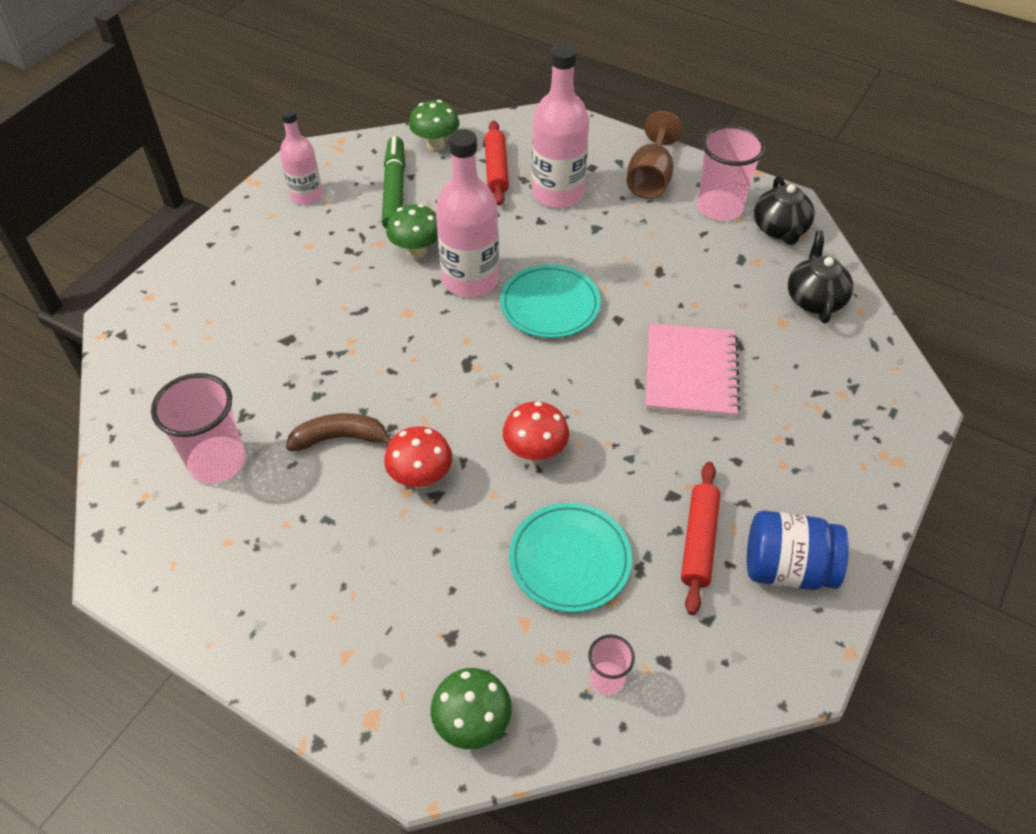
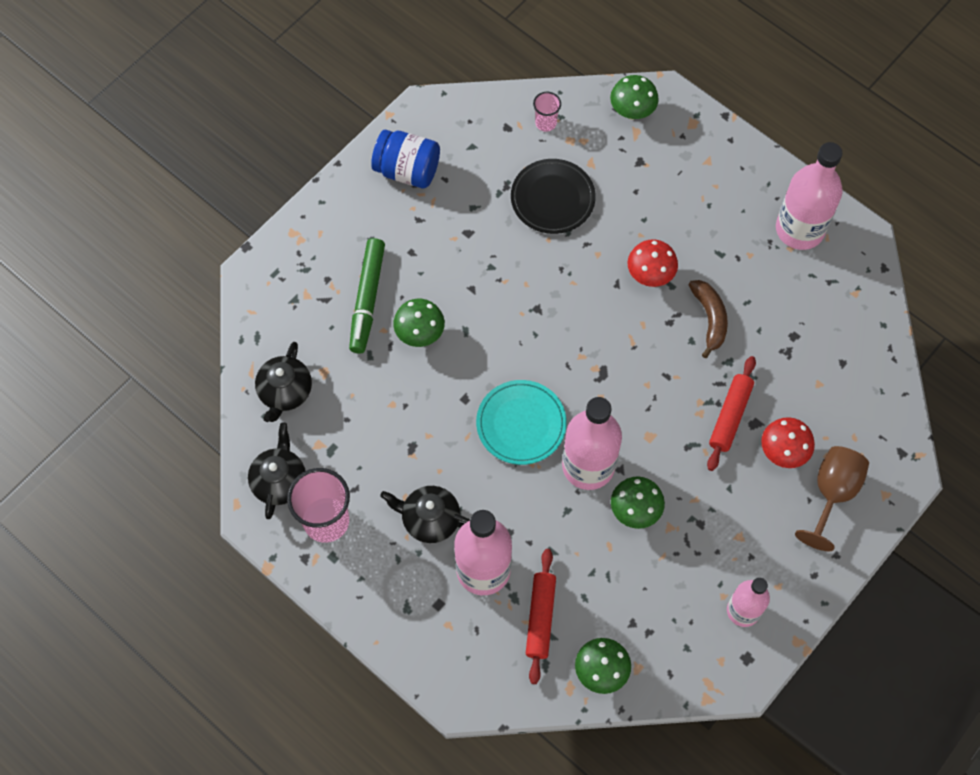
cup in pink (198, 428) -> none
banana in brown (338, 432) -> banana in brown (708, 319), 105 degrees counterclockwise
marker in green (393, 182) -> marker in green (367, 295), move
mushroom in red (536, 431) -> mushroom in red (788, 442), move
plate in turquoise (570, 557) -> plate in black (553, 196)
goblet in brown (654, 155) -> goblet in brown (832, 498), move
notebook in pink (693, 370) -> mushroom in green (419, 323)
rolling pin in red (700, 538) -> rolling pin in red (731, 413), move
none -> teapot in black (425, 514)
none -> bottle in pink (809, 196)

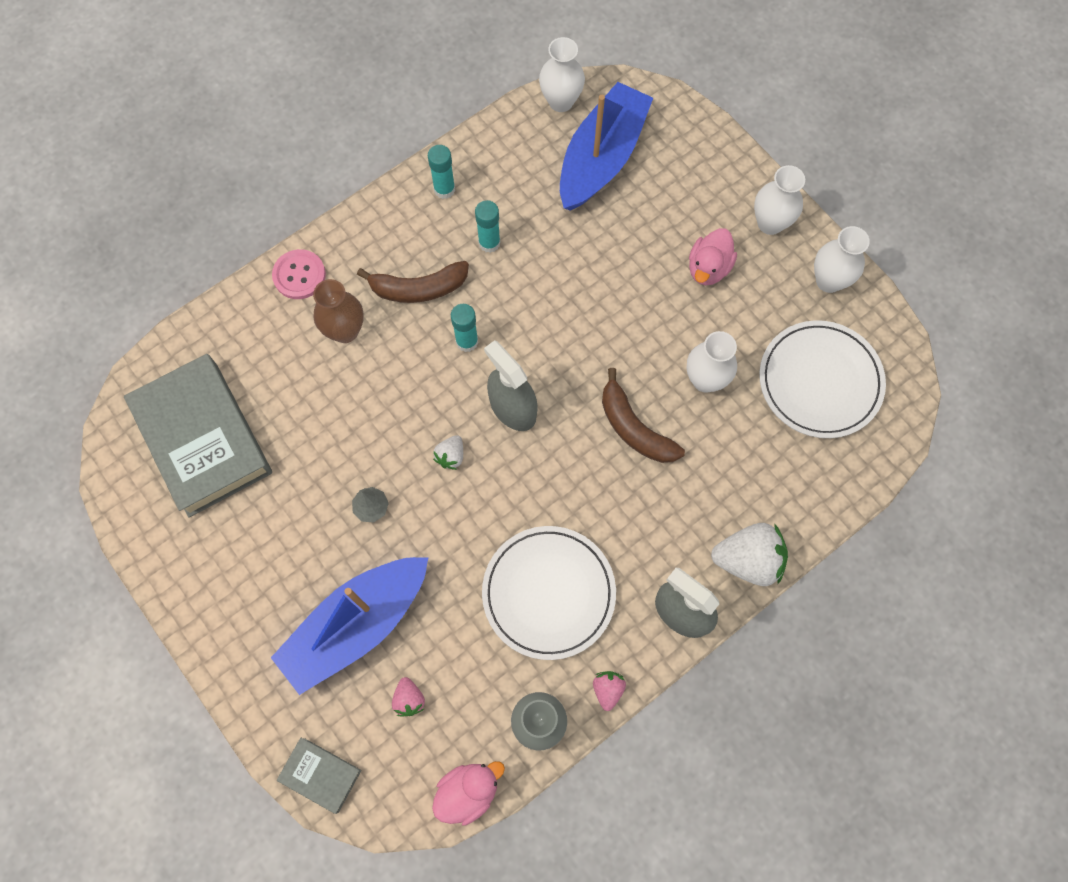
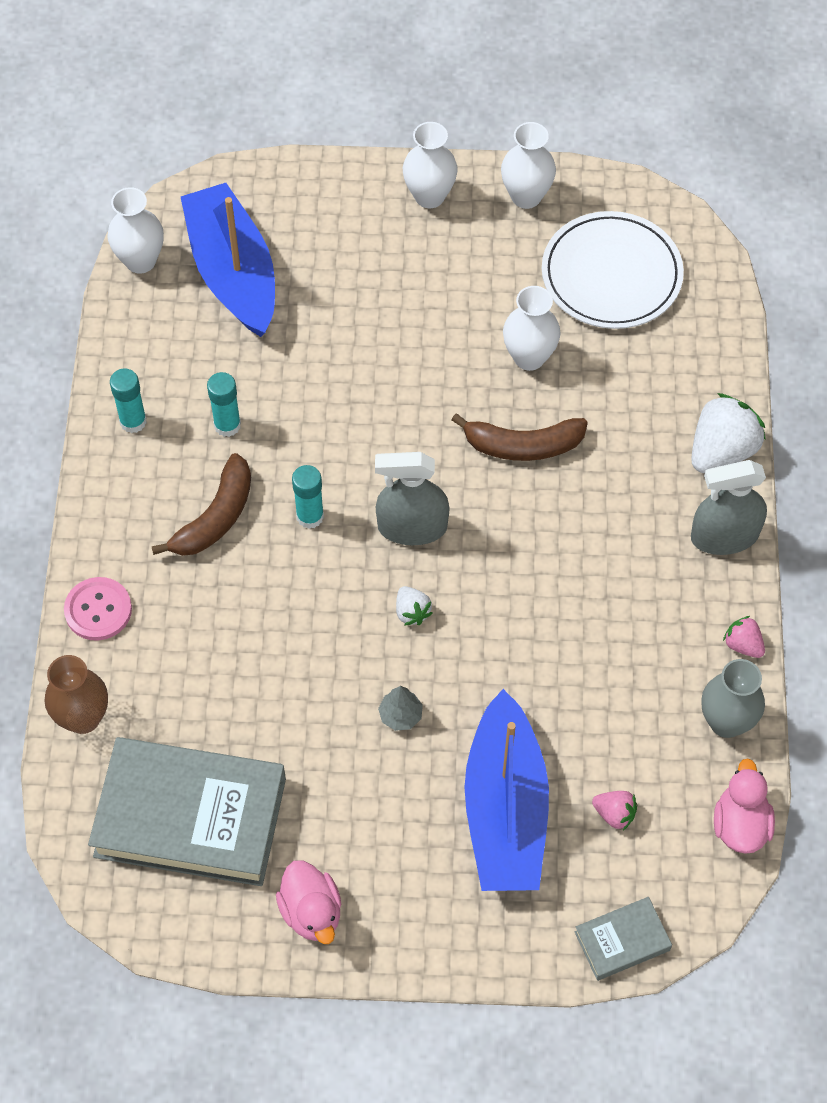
vase in brown (338, 311) -> vase in brown (76, 694), move
plate in white (549, 593) -> none
duck in pink (713, 256) -> duck in pink (309, 902), move

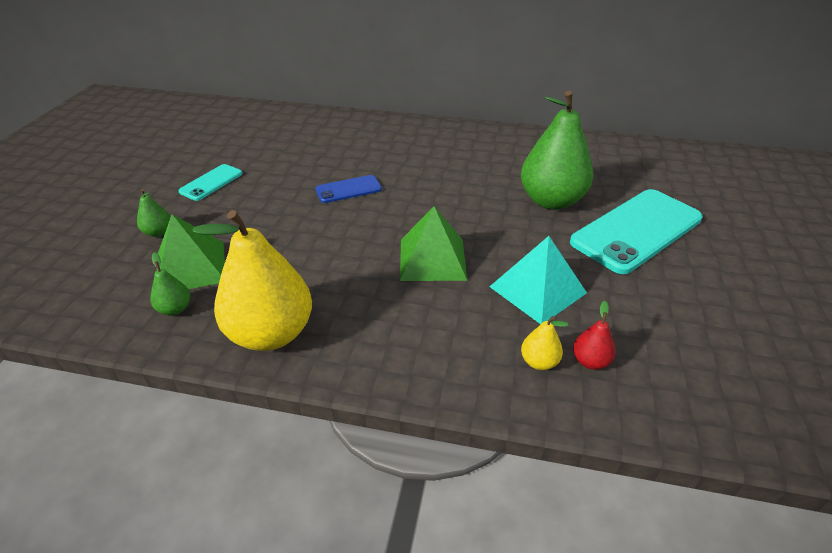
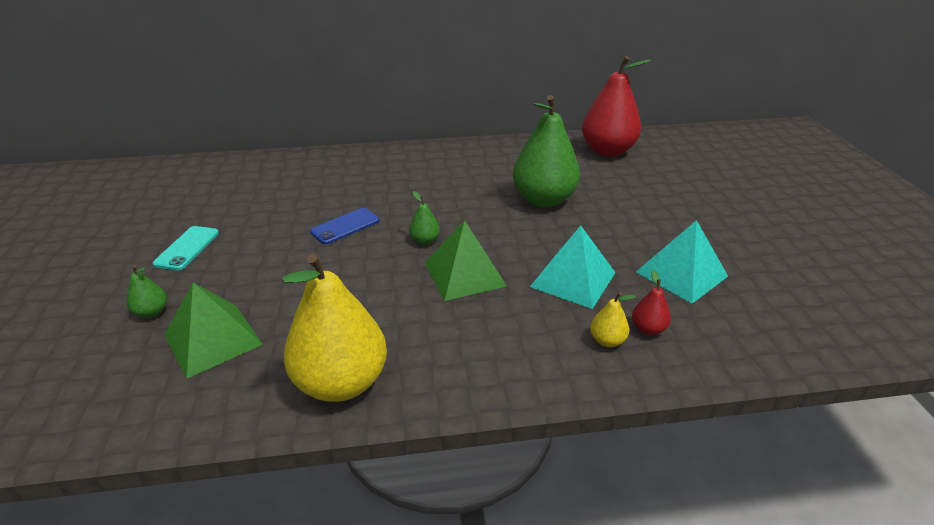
pear in green (170, 284) -> pear in green (424, 218), move
phone in turquoise (636, 231) -> none
none -> pear in red (616, 106)
none -> pyramid in turquoise (682, 262)

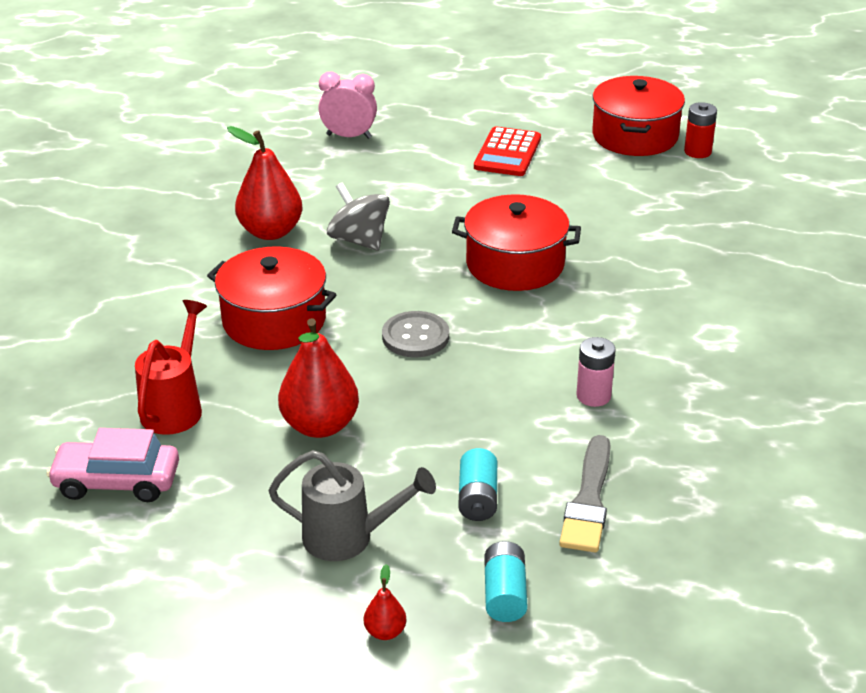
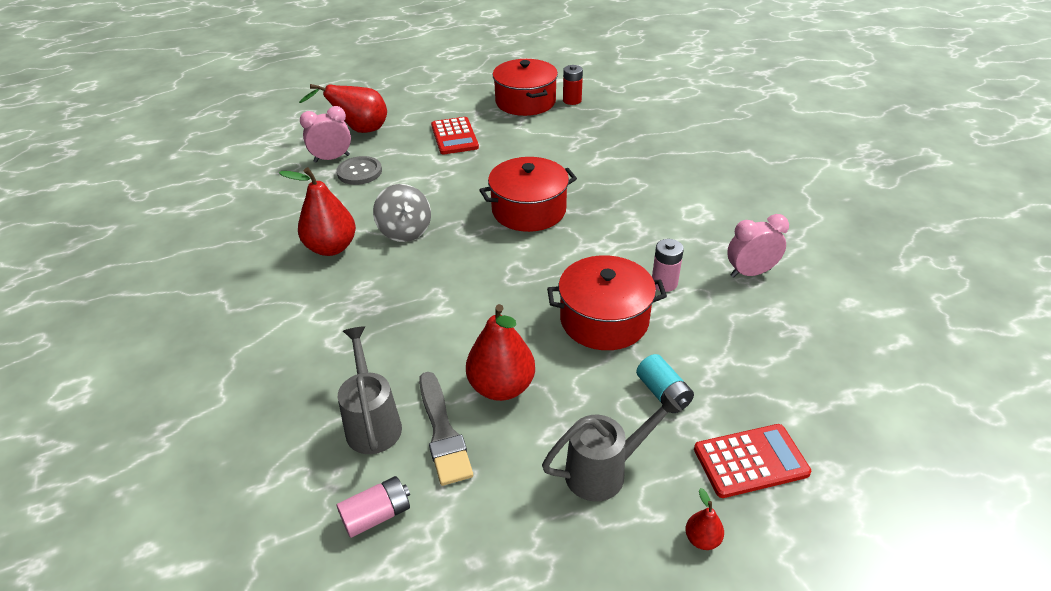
car in pink (113, 465) -> battery in pink (373, 507)
watering can in red (171, 367) -> watering can in grey (370, 390)
pot in red (272, 298) -> pot in red (607, 302), move
spinning top in grey (358, 216) -> spinning top in grey (402, 213), 135 degrees counterclockwise
button in grey (415, 334) -> button in grey (359, 170), move
battery in turquoise (506, 581) -> calculator in red (752, 461)
brush in grey (585, 494) -> brush in grey (446, 429), move
none -> pear in red (343, 108)
none -> clock in pink (758, 246)

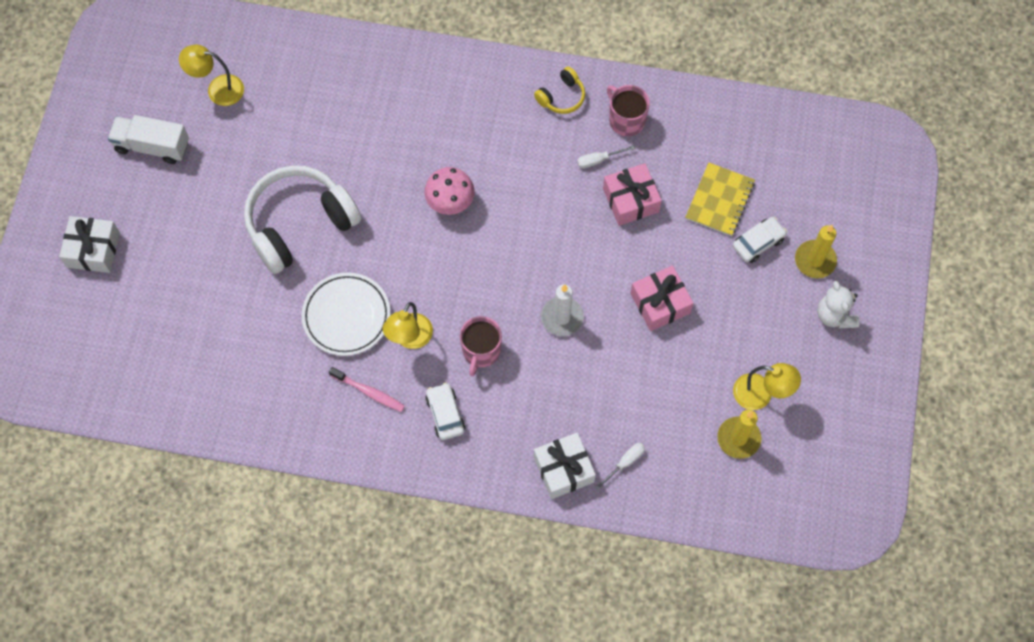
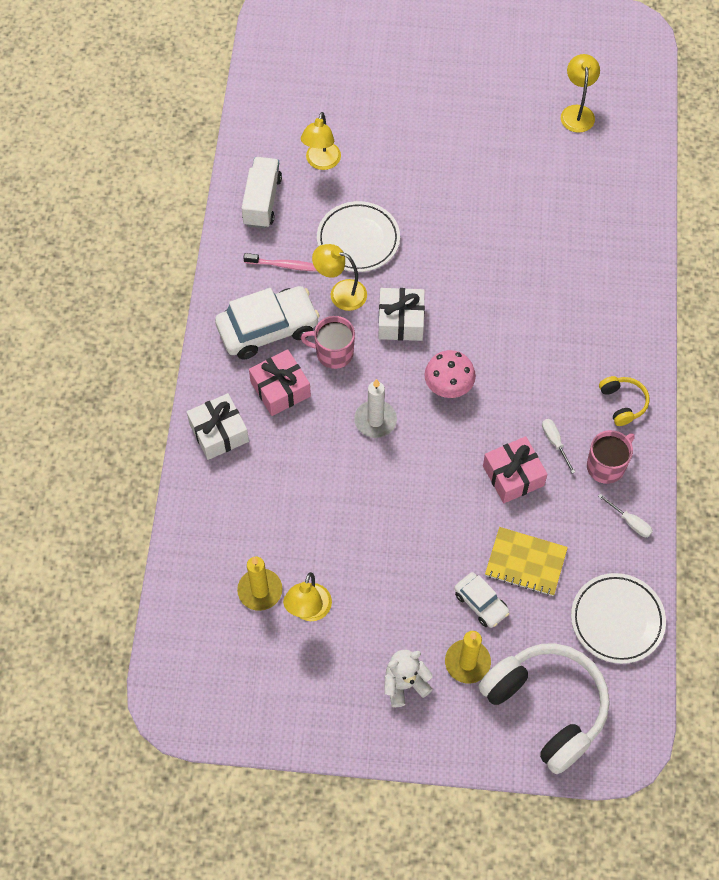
gift in white (89, 244) -> gift in white (401, 314), move
truck in white (148, 139) -> truck in white (261, 192), move
headphones in white (302, 219) -> headphones in white (544, 708), move
toothbrush in pink (367, 389) -> toothbrush in pink (280, 262), 105 degrees counterclockwise
mushroom in pink (449, 191) -> mushroom in pink (450, 374), move
car in white (445, 411) -> car in white (267, 322), x1.86
headphones in yellow (559, 90) -> headphones in yellow (624, 401), 150 degrees counterclockwise
screwdriver in white (620, 466) -> screwdriver in white (625, 515), move
gift in pink (662, 298) -> gift in pink (280, 382), move
none -> lamp in yellow (321, 141)
none -> plate in white (618, 618)

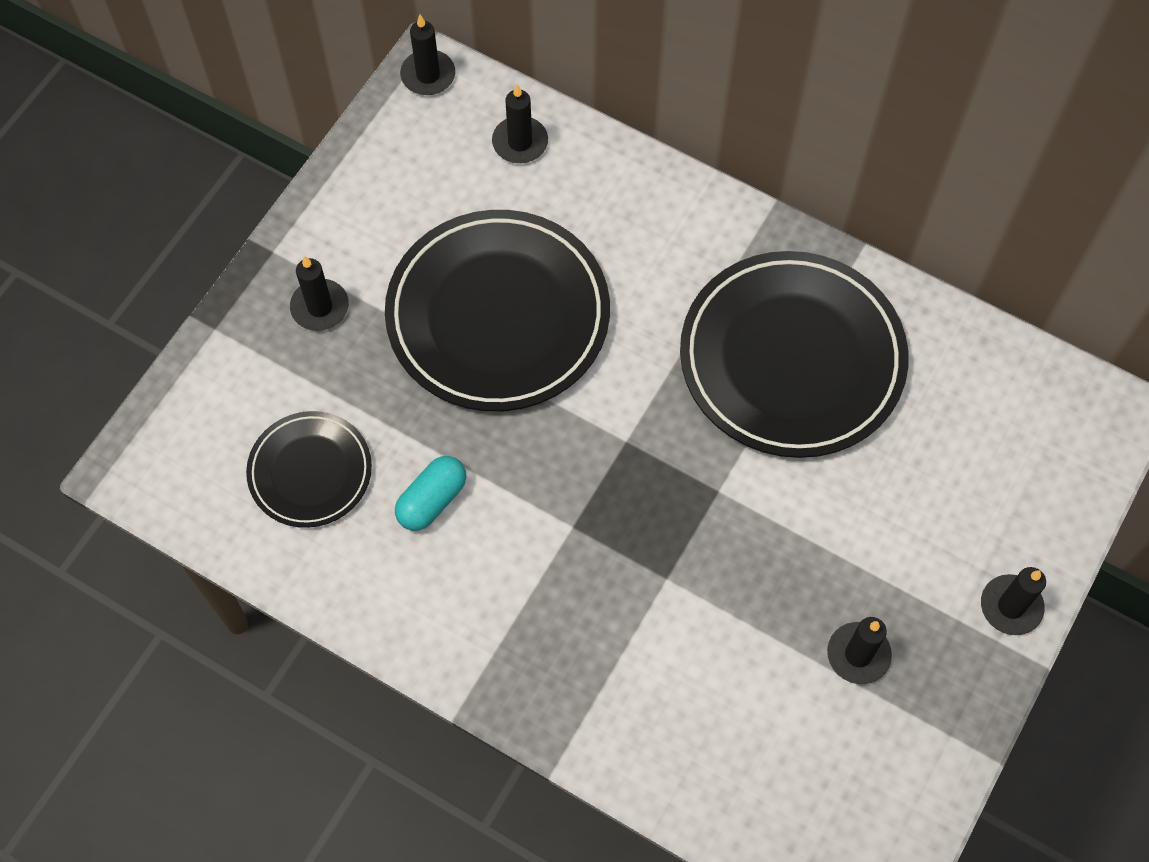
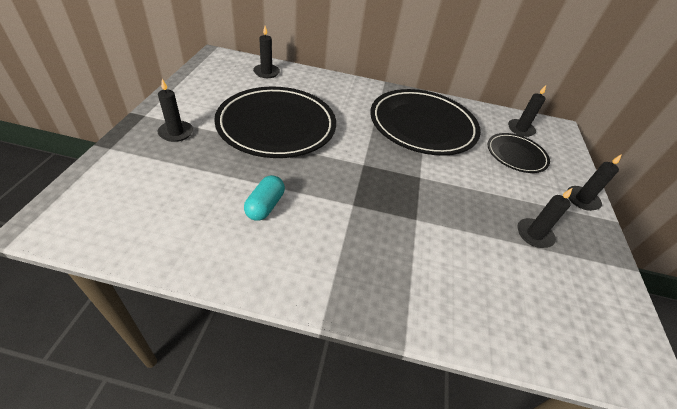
plate in black (309, 469) -> plate in black (519, 153), move
candle in black (427, 55) -> candle in black (527, 111), move

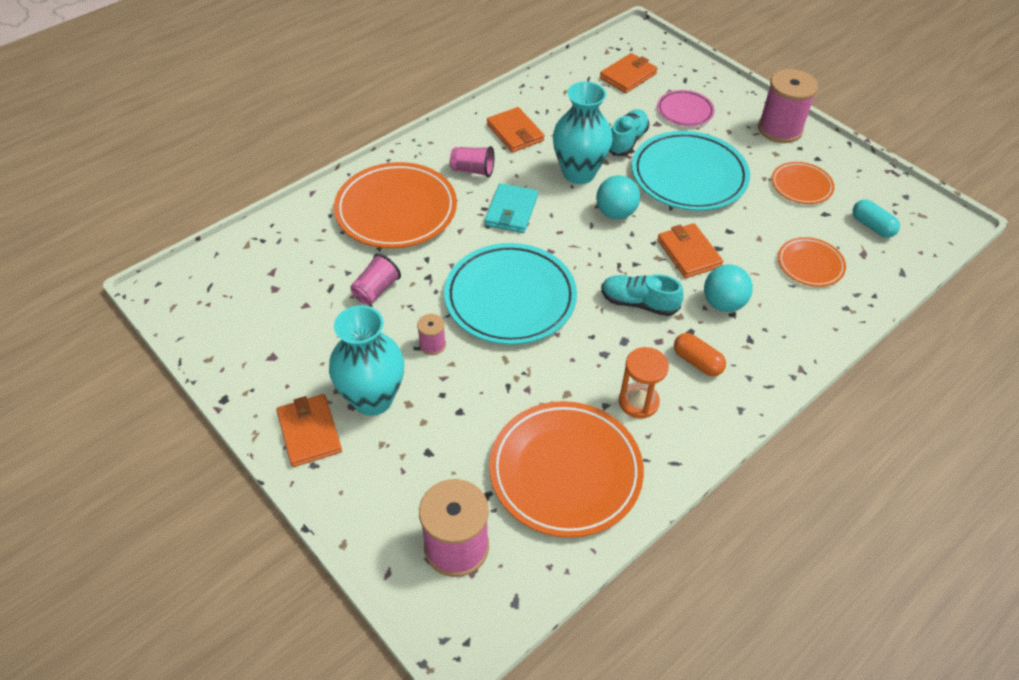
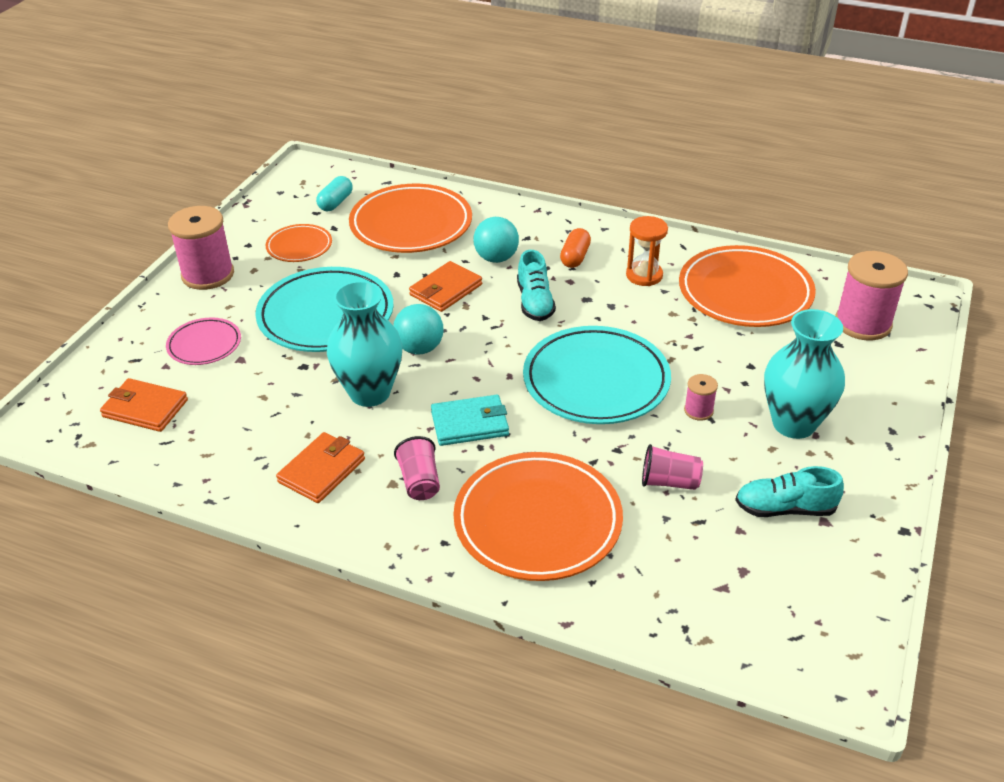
wallet in orange (309, 430) -> none
shoe in turquoise (629, 132) -> shoe in turquoise (789, 491), move
plate in orange (812, 262) -> plate in orange (410, 218), x1.91

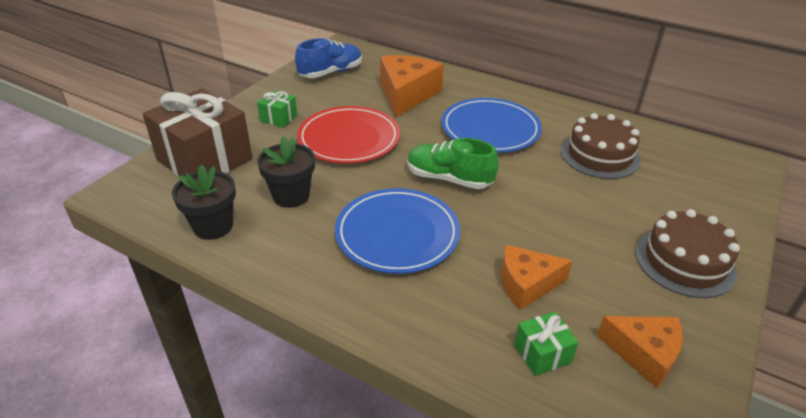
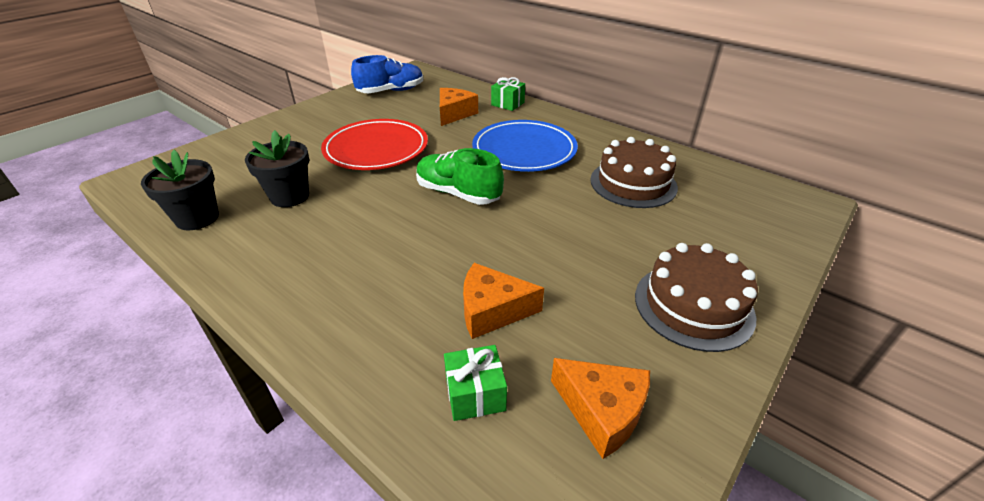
gift in brown (198, 132) -> none
gift in green (277, 109) -> gift in green (508, 94), move
plate in blue (397, 231) -> none
cheese in orange (412, 86) -> cheese in orange (459, 107), x0.65

